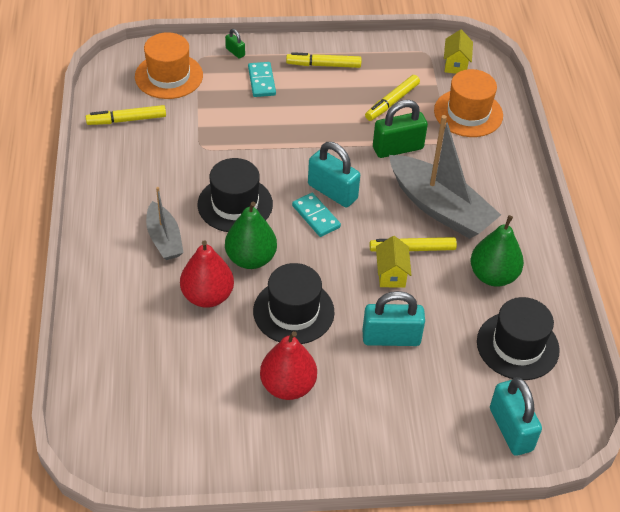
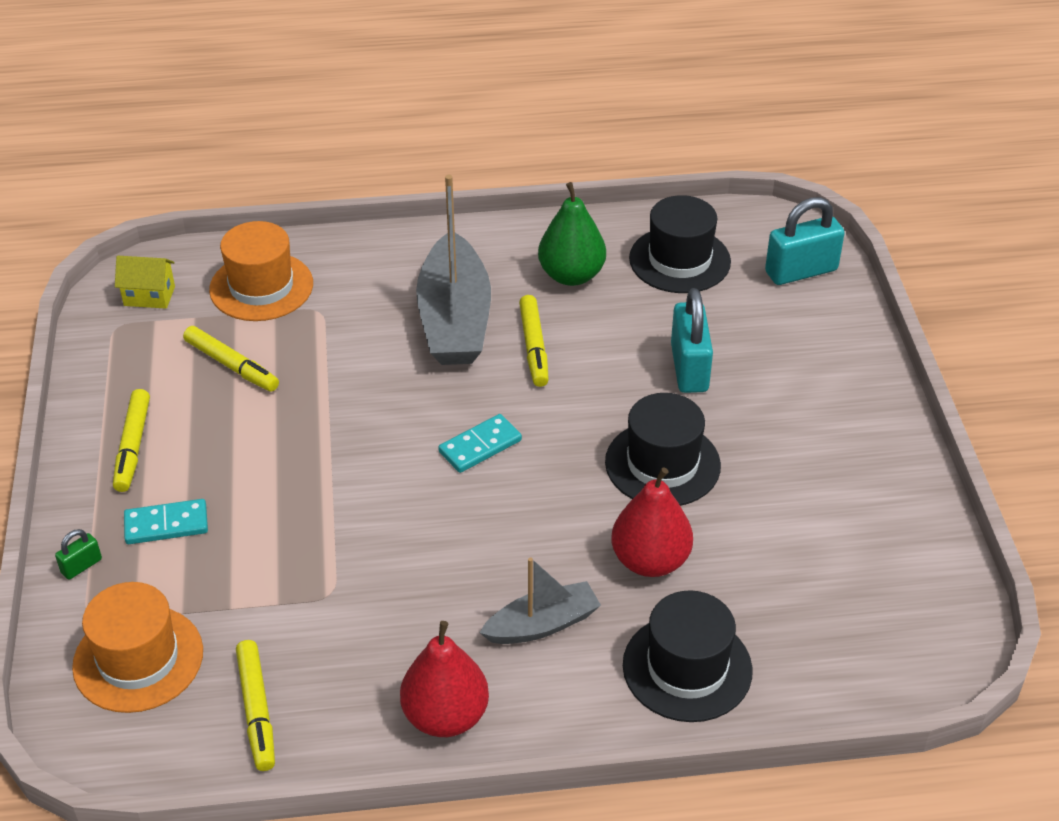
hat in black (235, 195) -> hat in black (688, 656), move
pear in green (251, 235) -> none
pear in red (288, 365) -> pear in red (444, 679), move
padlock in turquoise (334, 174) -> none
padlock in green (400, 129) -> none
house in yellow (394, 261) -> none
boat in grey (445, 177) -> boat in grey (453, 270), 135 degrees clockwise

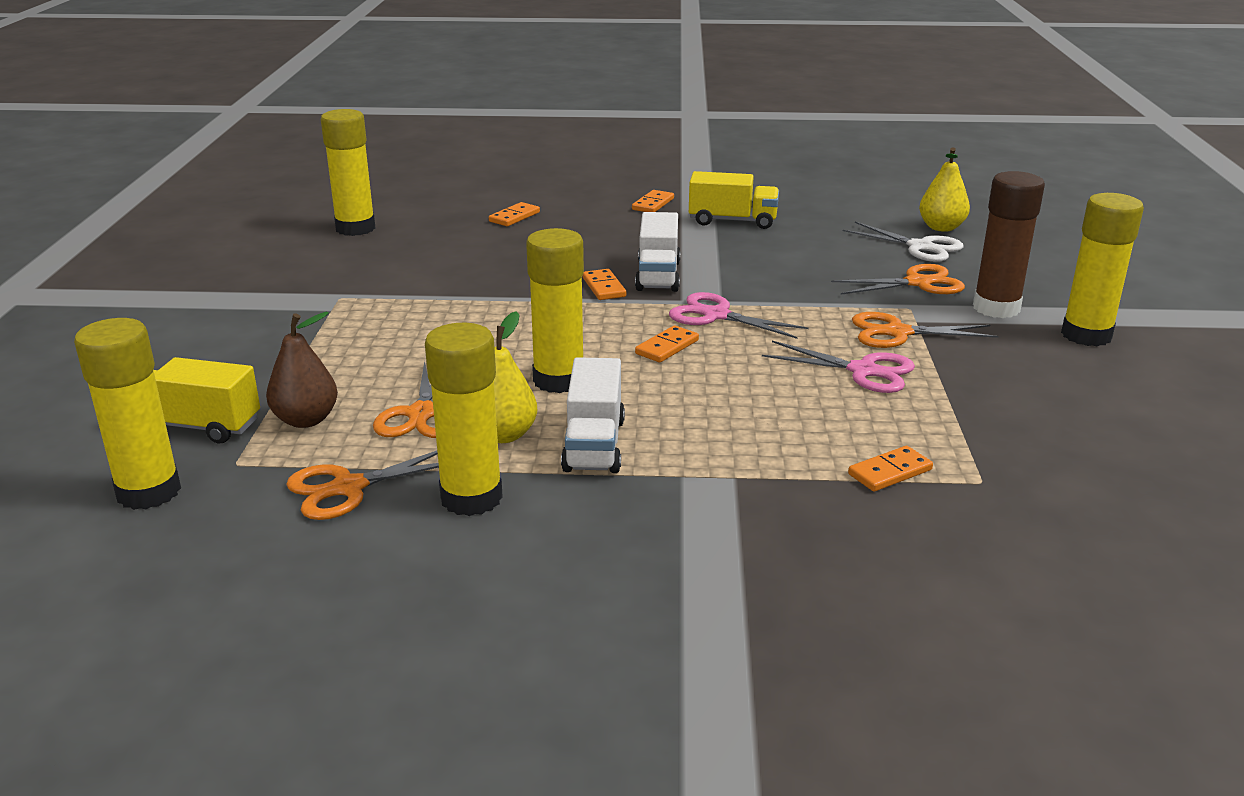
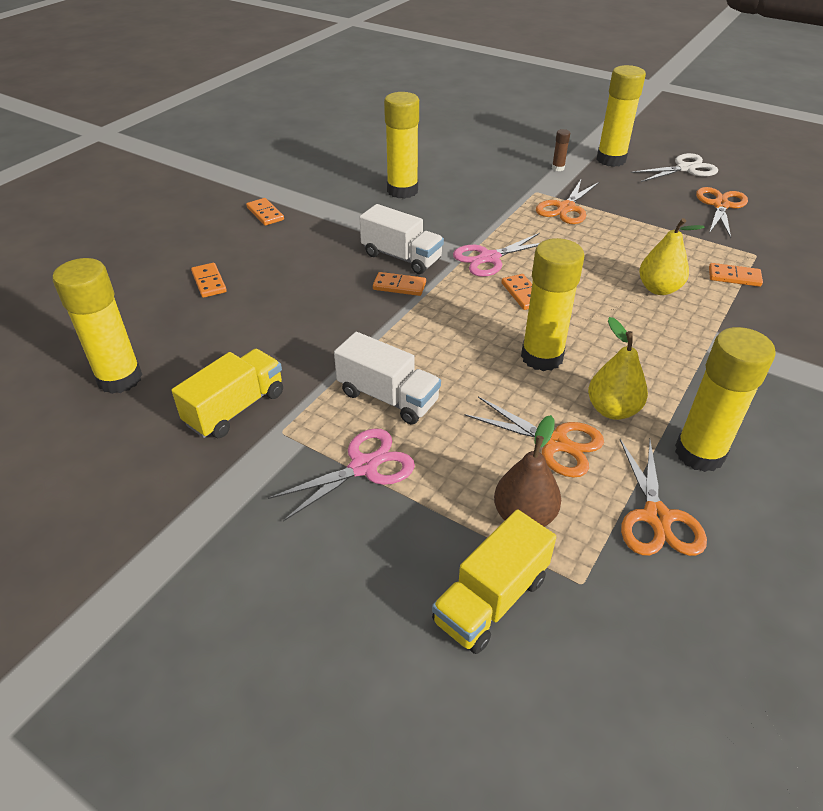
glue stick in yellow (127, 414) -> glue stick in yellow (401, 145), move
truck in white (593, 415) -> truck in white (387, 378), move
truck in yellow (734, 200) -> truck in yellow (227, 393), move
scissors in pink (838, 367) -> scissors in pink (341, 475), move
scissors in orange (898, 279) -> scissors in orange (722, 212), move
scissors in white (903, 242) -> scissors in white (674, 167), move
domino in orange (890, 469) -> domino in orange (736, 275), 75 degrees counterclockwise
pear in yellow (944, 189) -> pear in yellow (671, 256), move
glue stick in brown (1009, 244) -> glue stick in brown (561, 150), x0.43

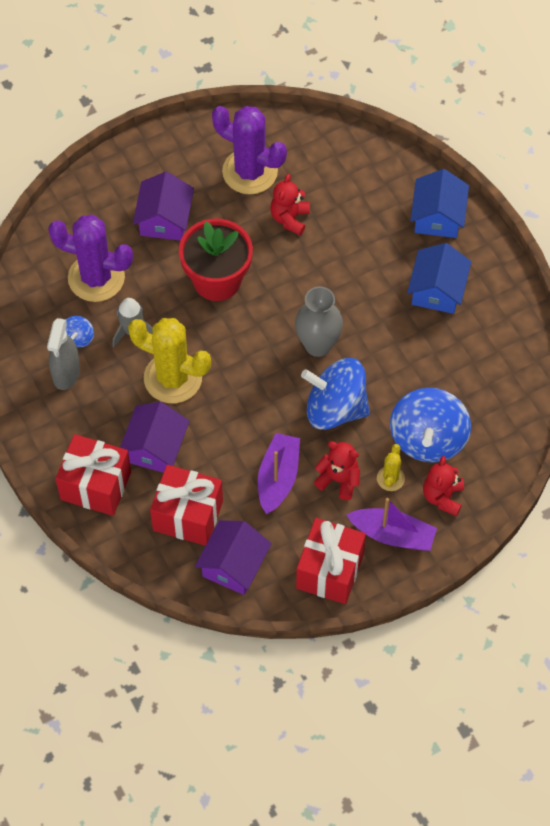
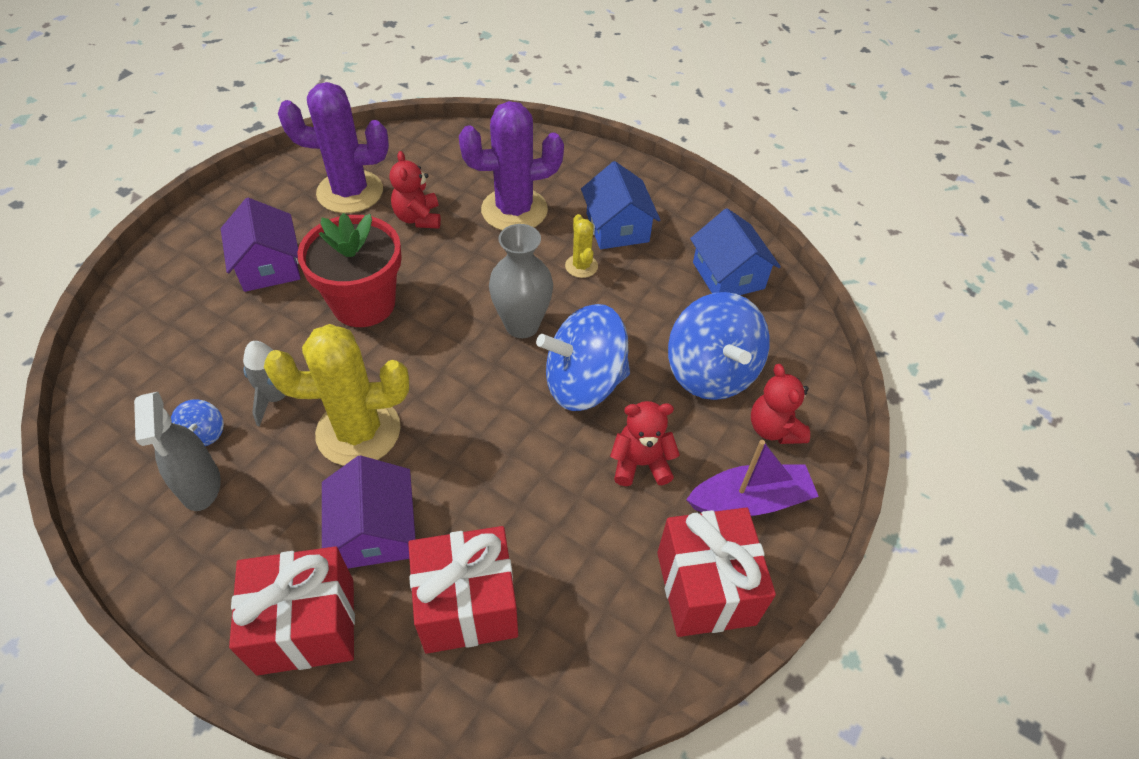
cactus in purple (90, 258) -> cactus in purple (511, 165), move
house in purple (233, 557) -> none
boat in purple (279, 473) -> none
cactus in yellow (391, 467) -> cactus in yellow (581, 246), move
house in blue (439, 203) -> house in blue (735, 251), move

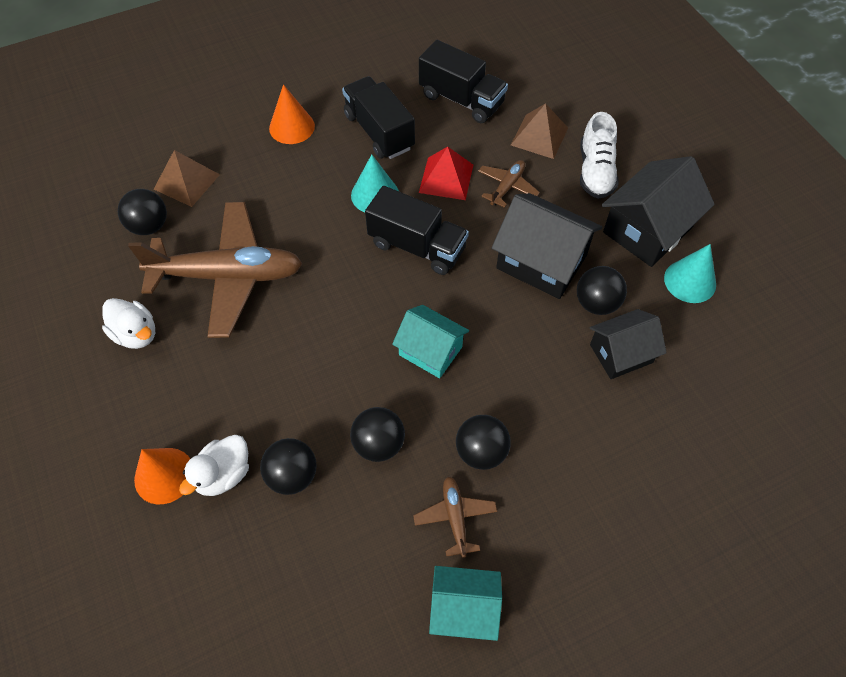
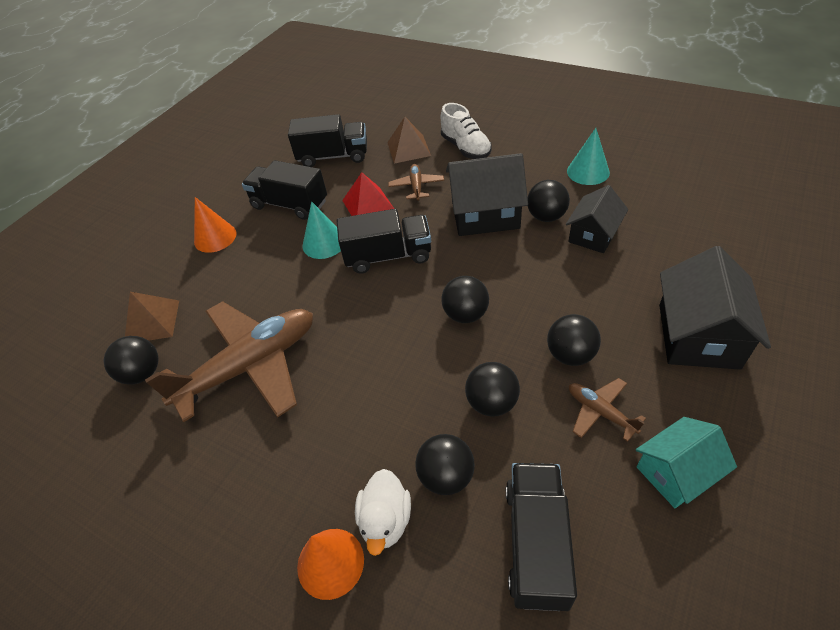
duck in white (128, 323) -> none
house in turquoise (430, 341) -> ball in black (465, 299)
house in black (658, 211) -> house in black (715, 308), move
none -> truck in black (541, 537)

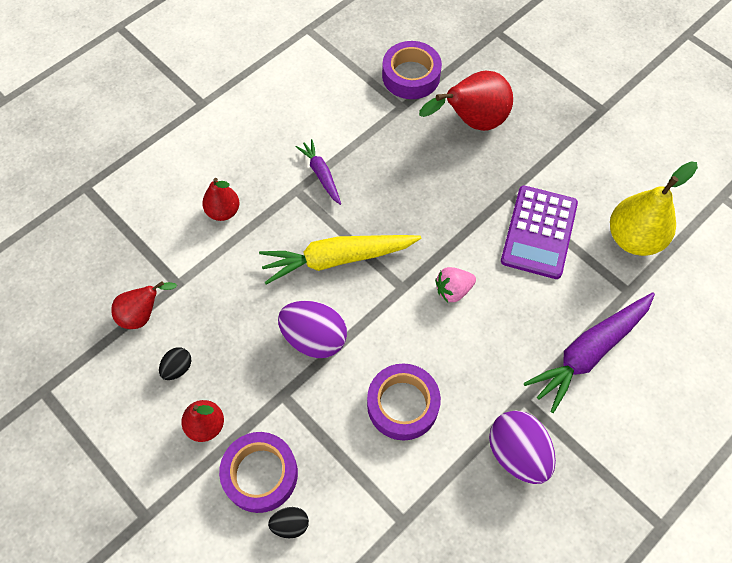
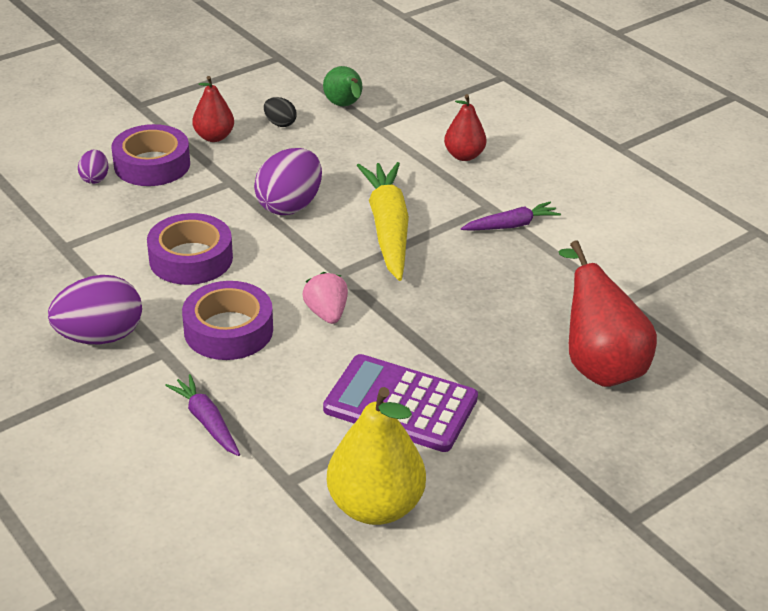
pear in red (144, 305) -> pear in green (342, 86)
egg in black (288, 522) -> egg in purple (93, 166)
tape in purple (412, 70) -> tape in purple (227, 320), move
carrot in purple (589, 352) -> carrot in purple (202, 415), x0.54

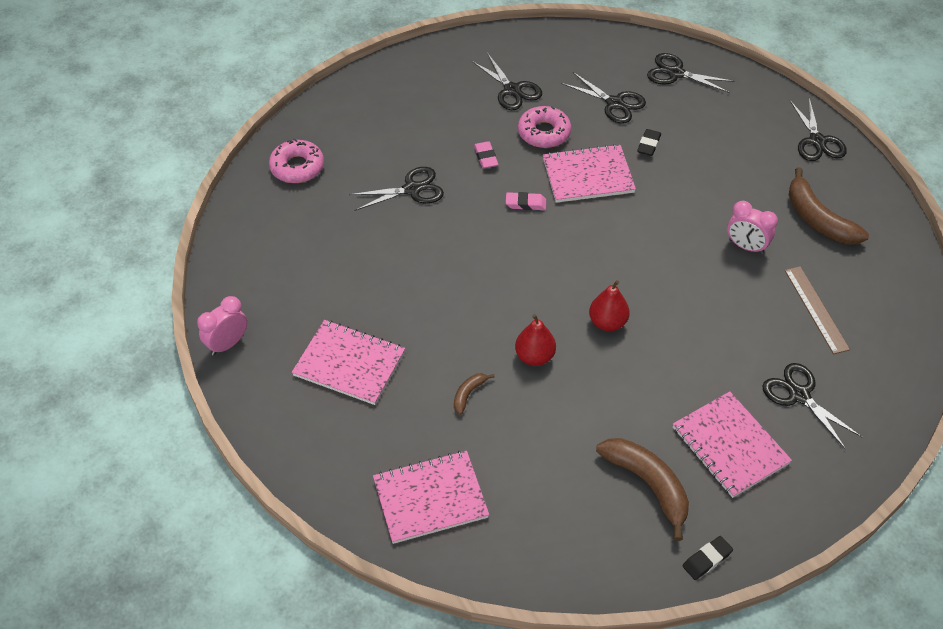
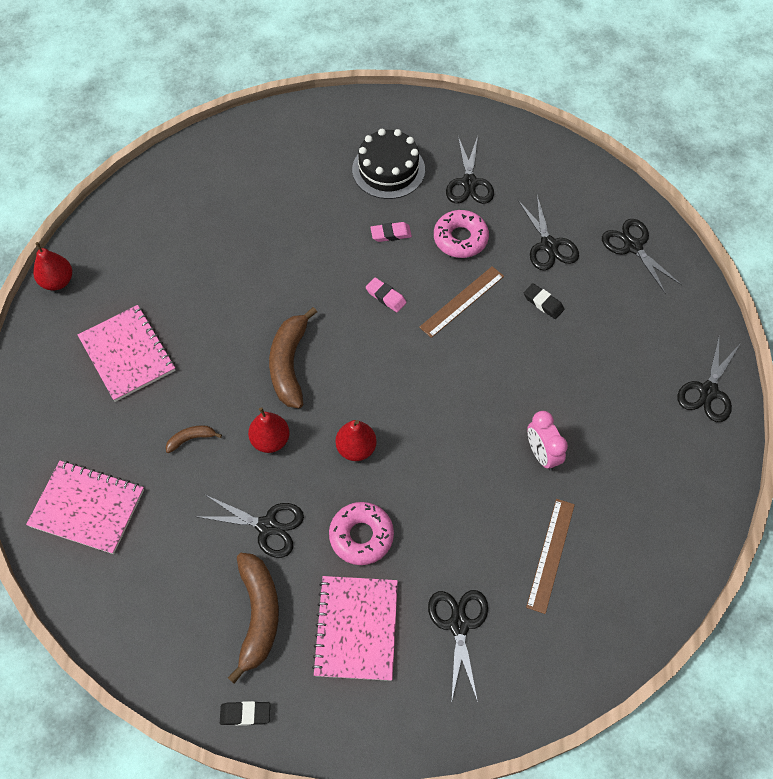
clock in pink (222, 325) -> pear in red (52, 266)
donut in pink (296, 160) -> donut in pink (361, 533), move
scissors in black (396, 189) -> scissors in black (251, 526), move
eraser in pink (486, 154) -> eraser in pink (391, 232), 60 degrees clockwise
notebook in pink (589, 173) -> ruler in brown (461, 302)
eraser in black (649, 142) -> eraser in black (544, 301), 75 degrees clockwise
banana in brown (829, 205) -> banana in brown (293, 357), move
none -> cake in black (388, 164)

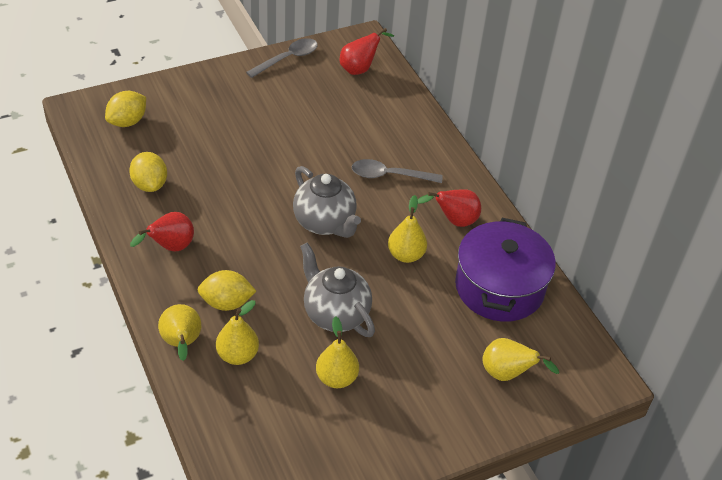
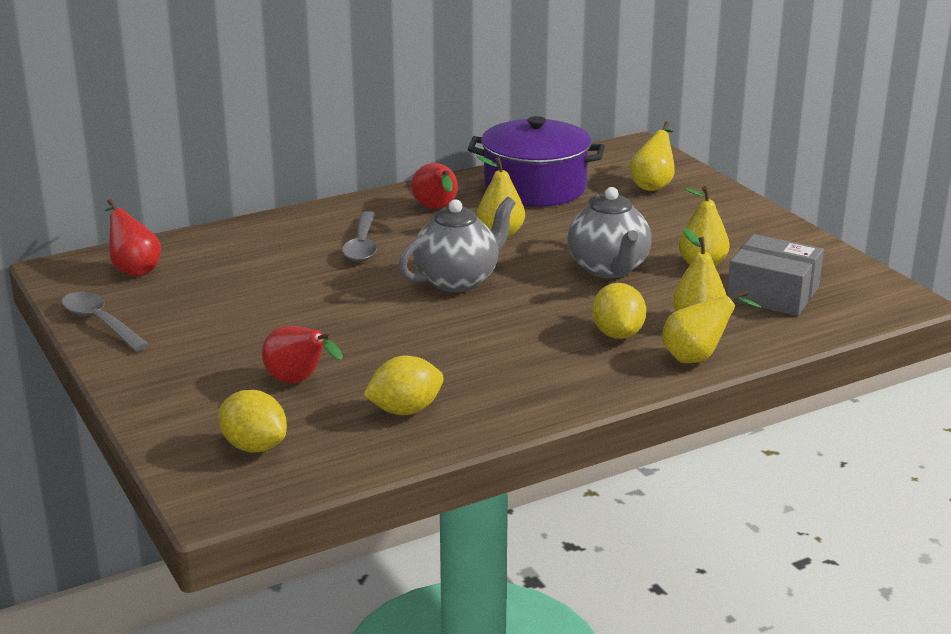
pear in red (162, 231) -> pear in red (302, 354), move
teapot in grey (337, 289) -> teapot in grey (609, 232), 60 degrees counterclockwise
none -> box in grey (775, 275)

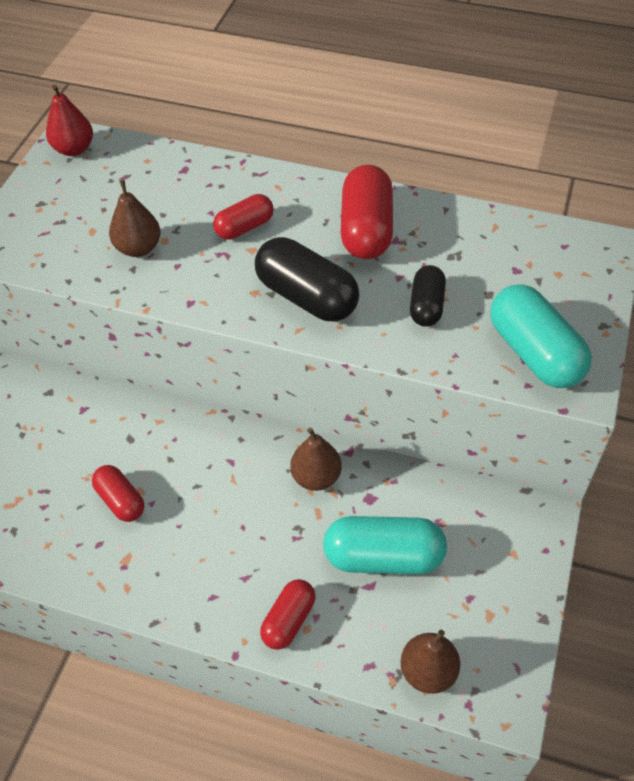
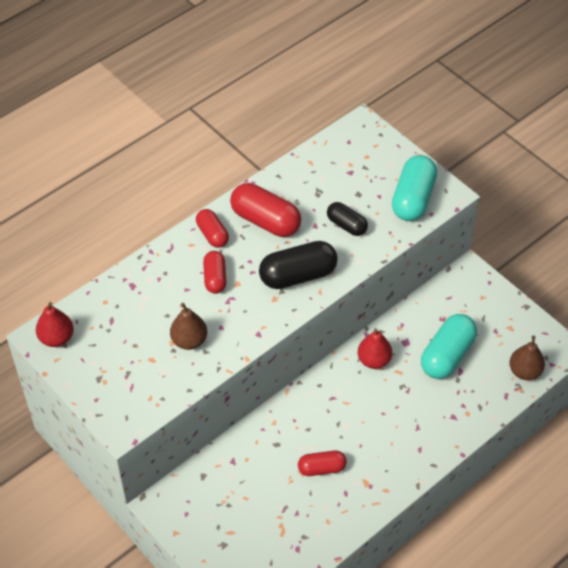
capsule in red (288, 614) -> capsule in red (212, 228), move
pear in brown (316, 459) -> pear in red (375, 348)
capsule in turquoise (541, 336) -> capsule in turquoise (414, 188), 75 degrees counterclockwise

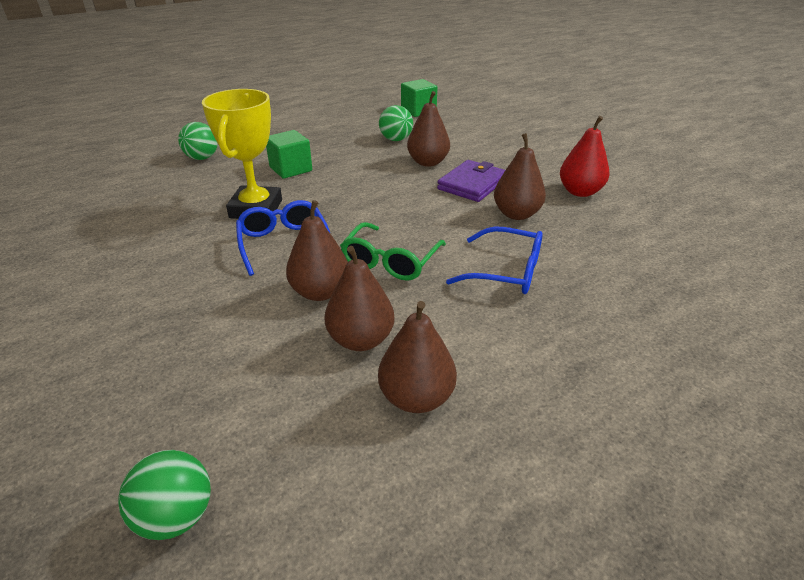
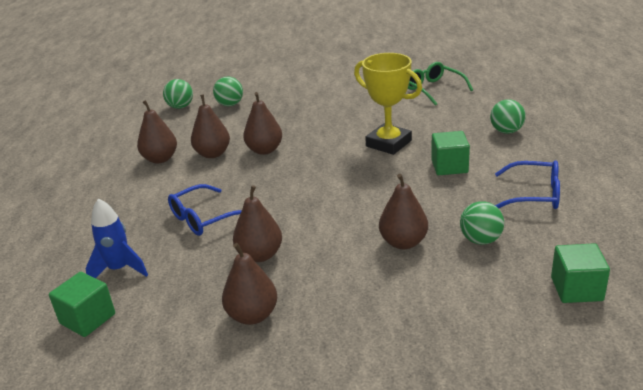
glasses in blue (283, 238) -> glasses in blue (527, 184), move
glasses in green (393, 251) -> glasses in green (440, 84), move
wallet in purple (471, 181) -> none
pear in red (585, 156) -> pear in brown (249, 284)
none -> cube in green (82, 304)
none -> rocket in blue (116, 238)
none -> ball in green (228, 91)

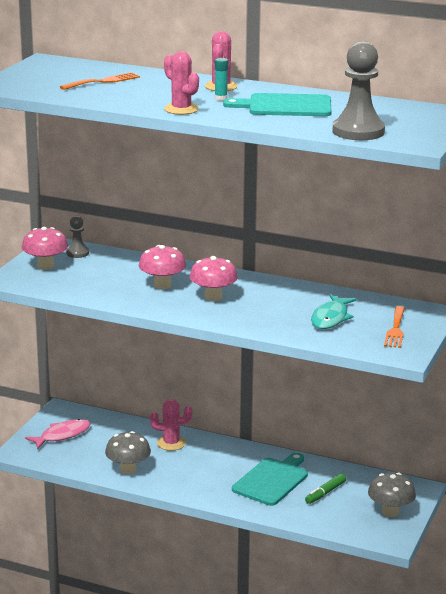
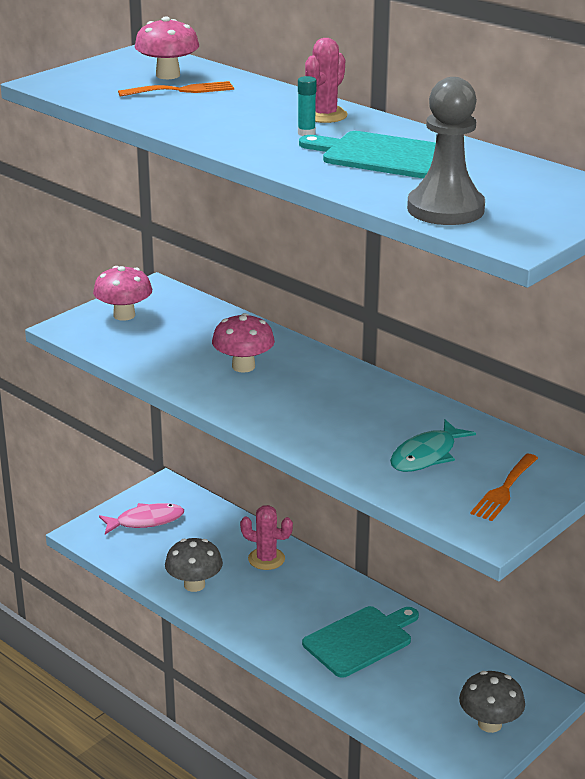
pawn in grey (77, 237) -> none
cactus in pink (181, 83) -> none
mushroom in pink (213, 278) -> mushroom in pink (167, 47), move
marker in green (325, 488) -> none

